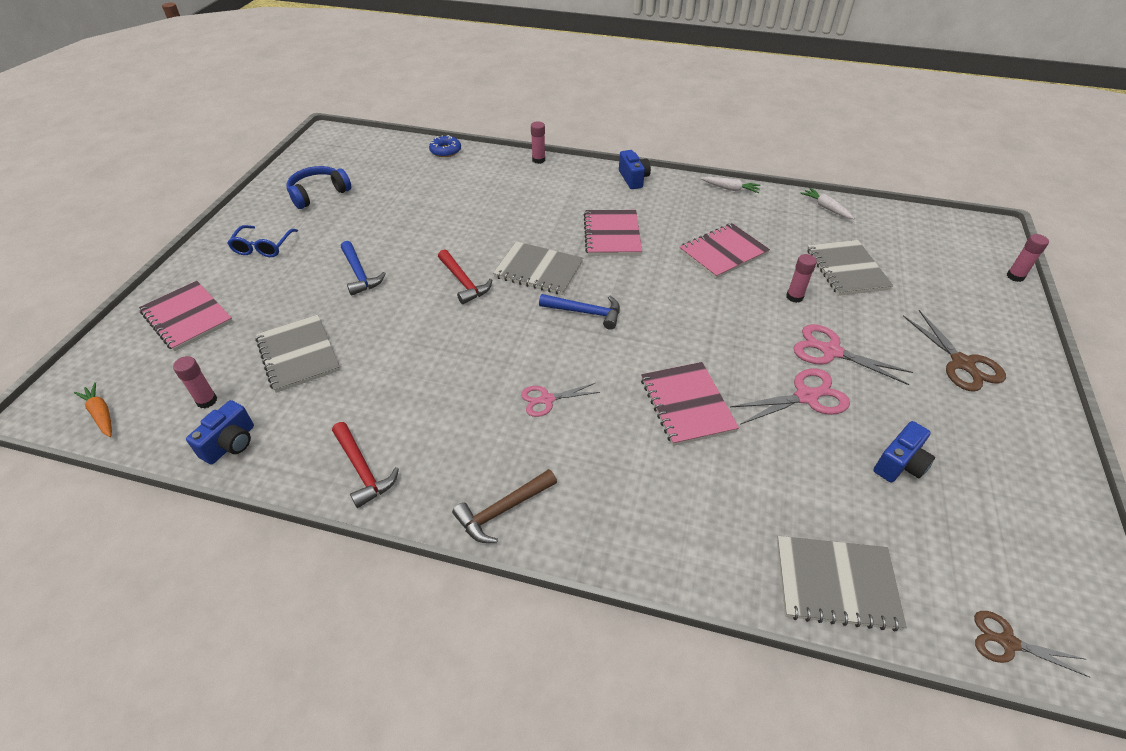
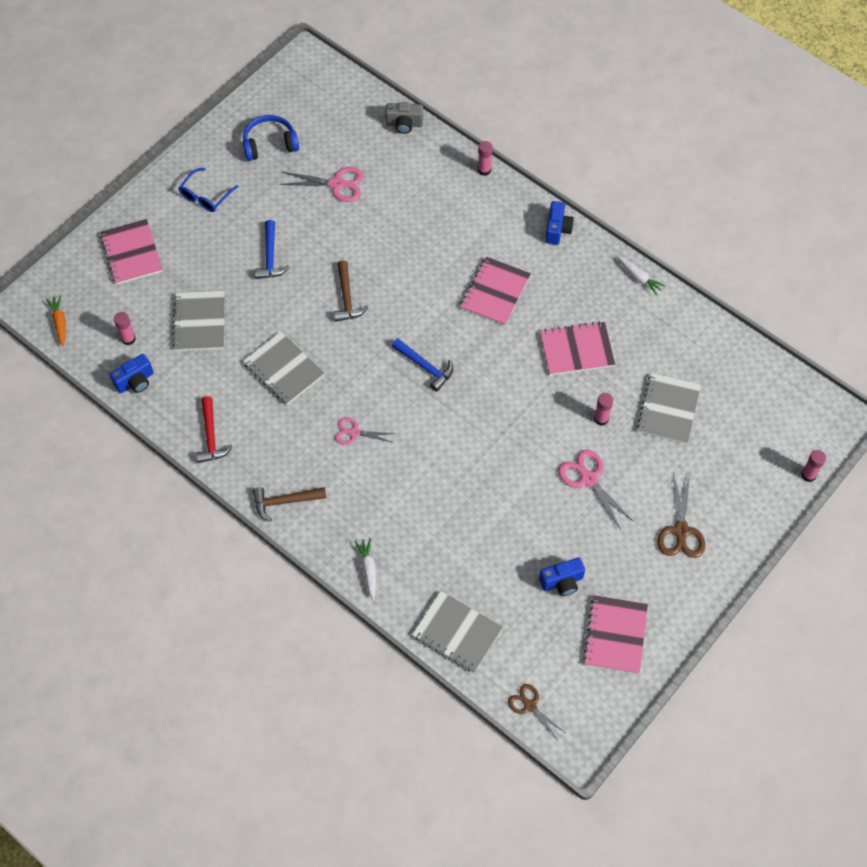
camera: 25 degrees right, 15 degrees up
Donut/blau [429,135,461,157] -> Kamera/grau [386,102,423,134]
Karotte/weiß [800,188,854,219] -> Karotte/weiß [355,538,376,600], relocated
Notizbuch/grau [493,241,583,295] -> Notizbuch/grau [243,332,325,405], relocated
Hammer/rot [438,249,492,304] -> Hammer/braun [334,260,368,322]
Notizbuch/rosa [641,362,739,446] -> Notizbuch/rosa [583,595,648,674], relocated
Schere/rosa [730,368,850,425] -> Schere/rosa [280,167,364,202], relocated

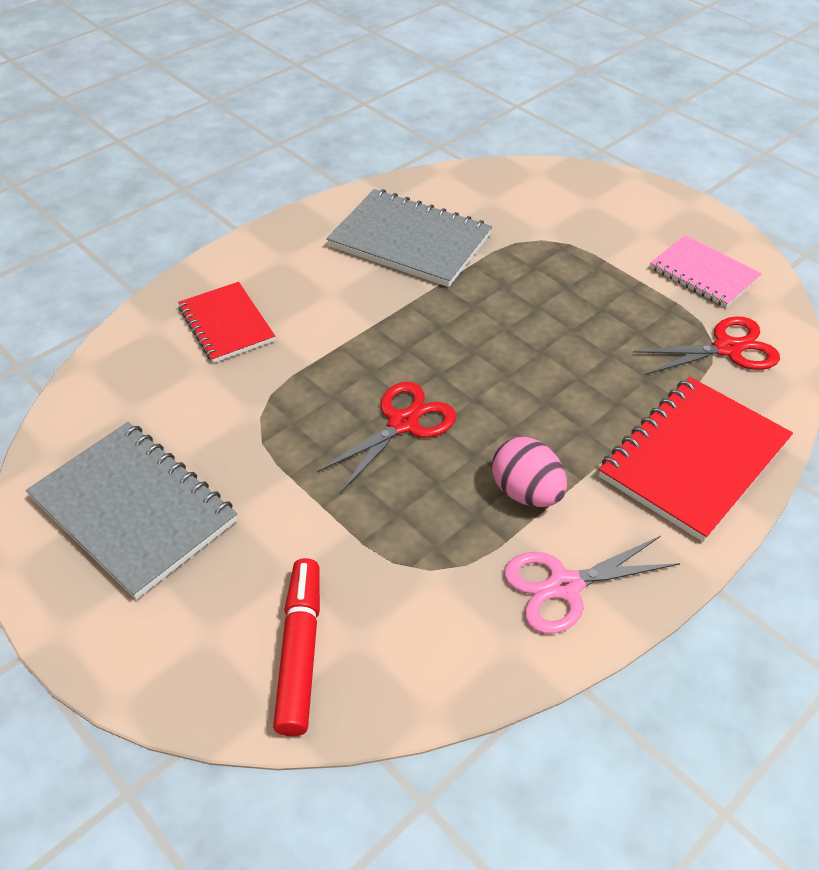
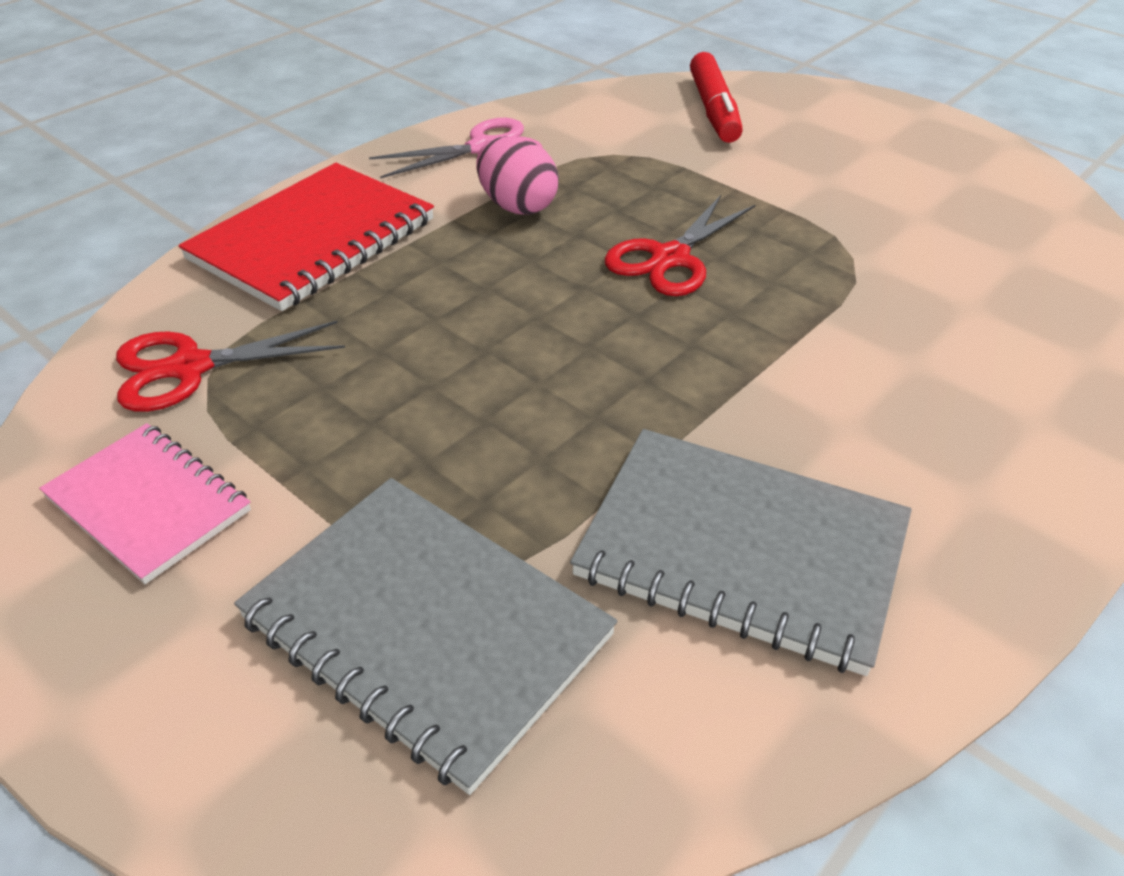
camera: 175 degrees right, 5 degrees down
Notizbuch/rot [178,282,275,363] -> none
Notizbuch/grau [26,422,237,600] -> Notizbuch/grau [234,478,617,795], relocated

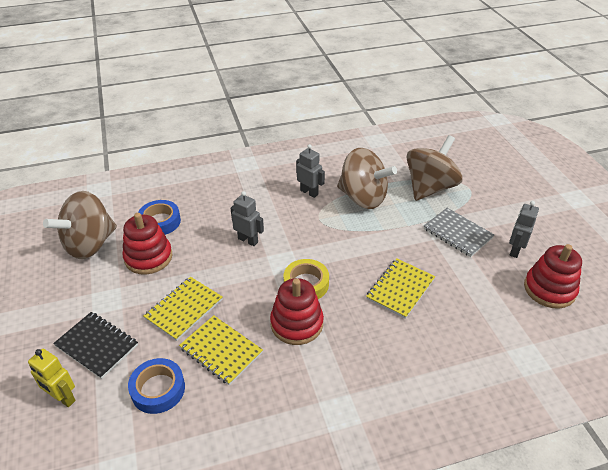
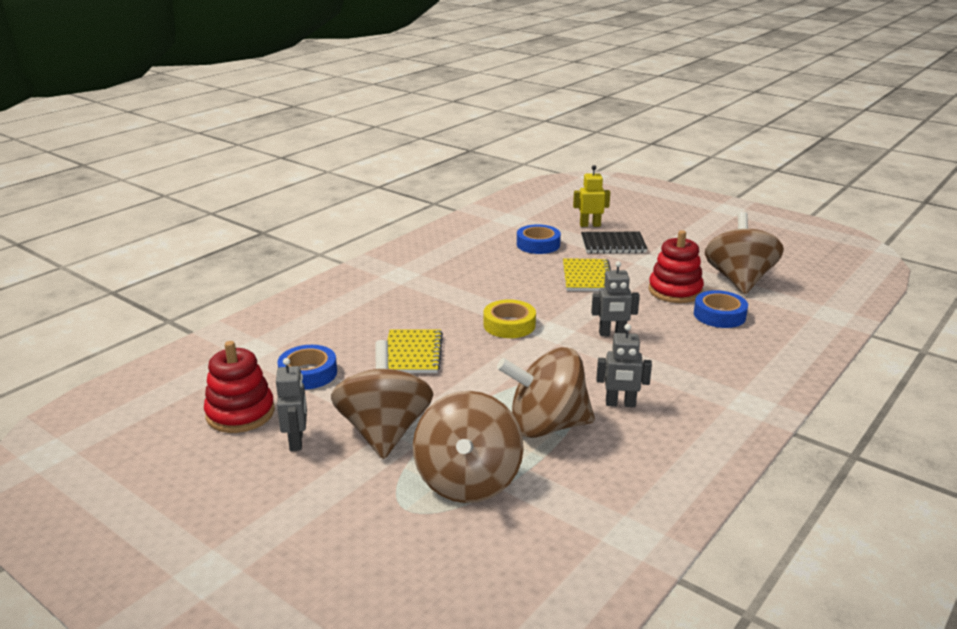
camera: 145 degrees right, 15 degrees down
Notizbuch/grau [424,208,494,257] -> Kreisel/braun [331,340,433,459]
Stapelspielzeug/rot [270,278,324,345] -> none
Notizbuch/gelb [179,315,263,385] -> none
none -> Klebeband/blau [277,345,337,389]

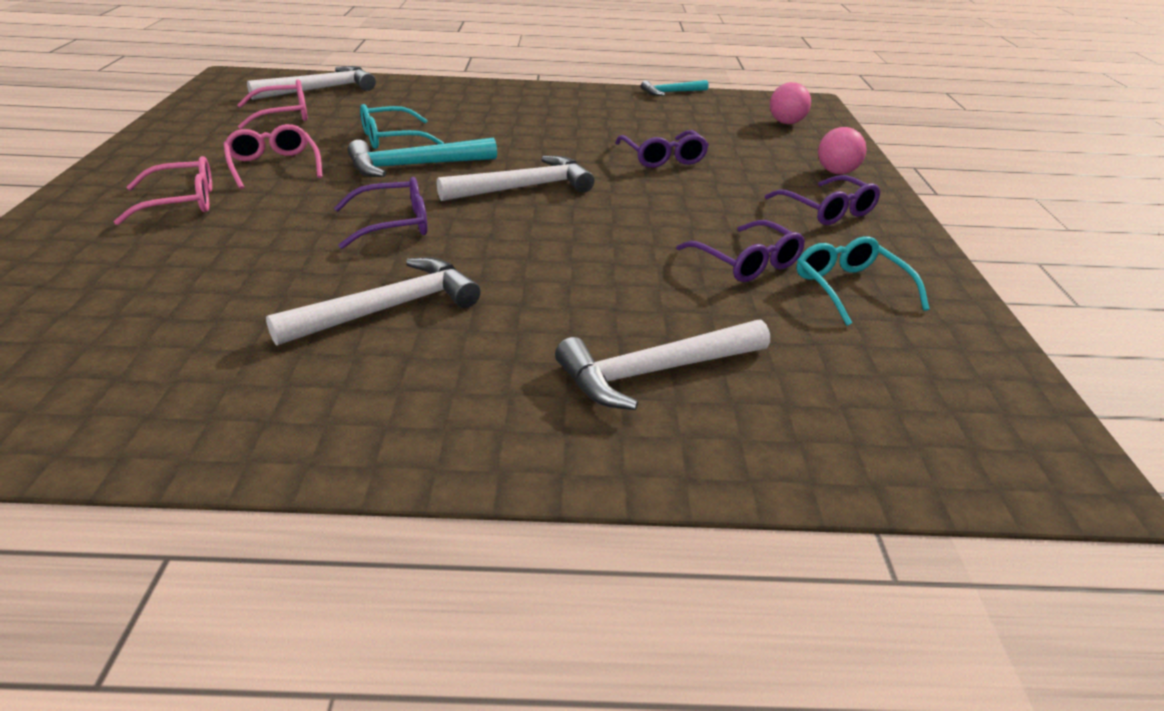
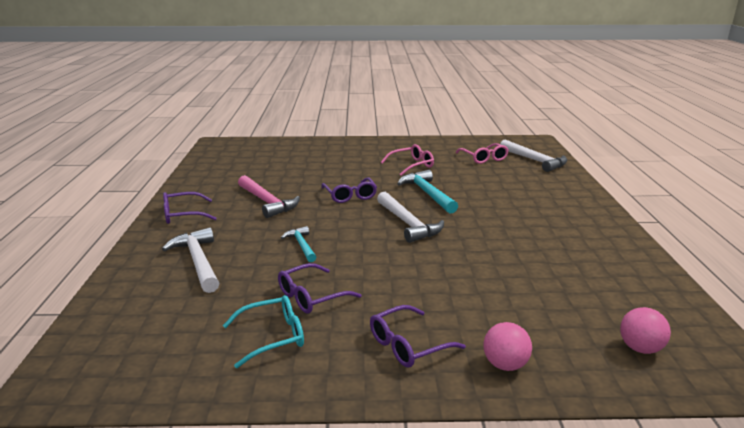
camera: 90 degrees right, 10 degrees down
Hammer/türkis [641,80,709,96] -> Hammer/türkis [281,226,316,262], relocated
Brille/türkis [360,104,444,149] -> none
Brille/lila [615,130,709,168] -> Brille/lila [163,192,217,224], relocated
Brille/rosa [114,156,212,225] -> none
Hammer/weiß [266,257,481,346] -> Hammer/rosa [238,175,300,218]

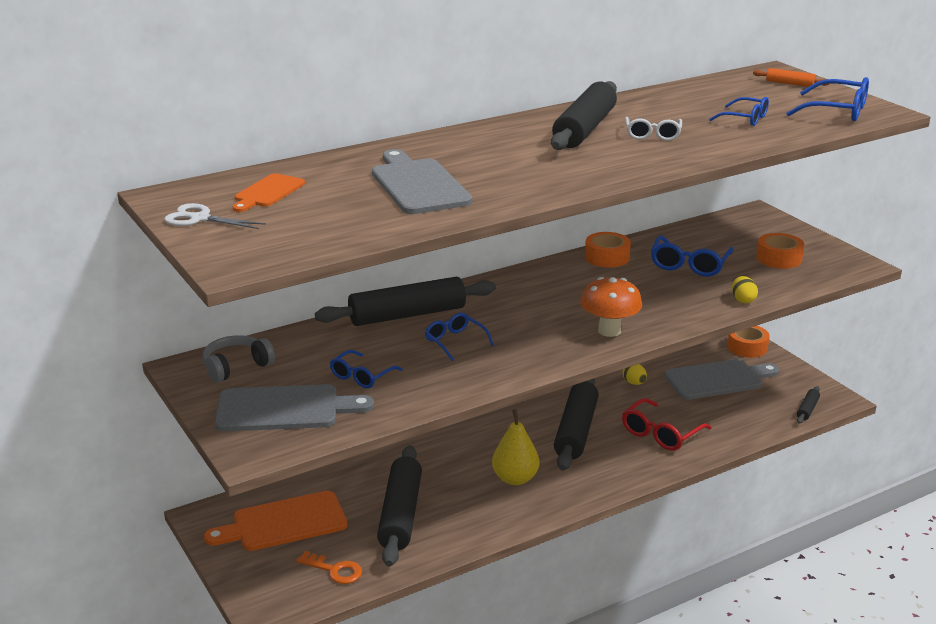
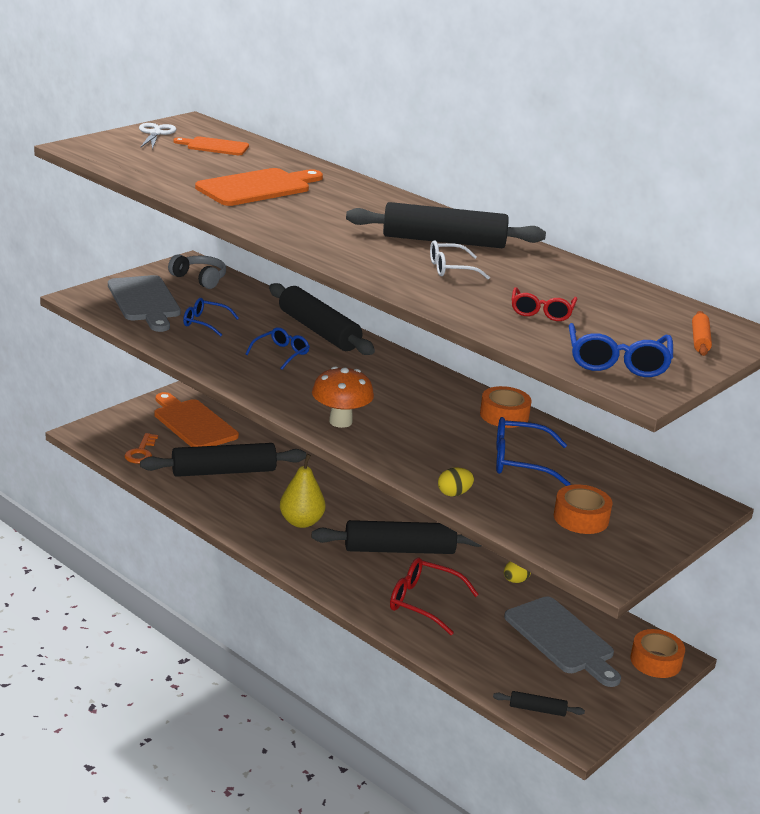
camera: 70 degrees right, 0 degrees up
Brille/blau [709,97,769,126] -> Brille/rot [511,287,577,321]
Schneidebrett/grau [372,149,472,214] -> Schneidebrett/orange [195,168,323,206]

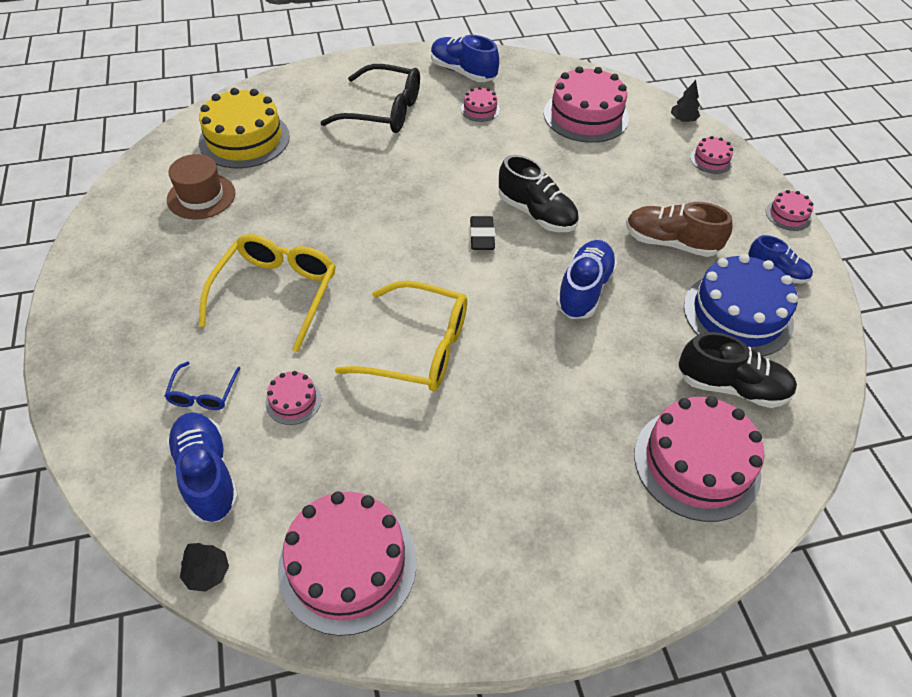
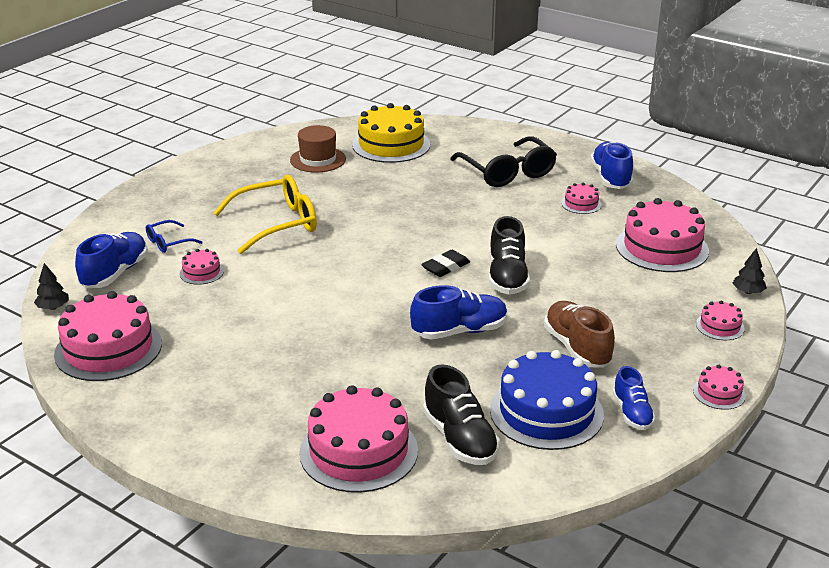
camera: 50 degrees right, 20 degrees down
Brille/gelb [335,281,467,391] -> none

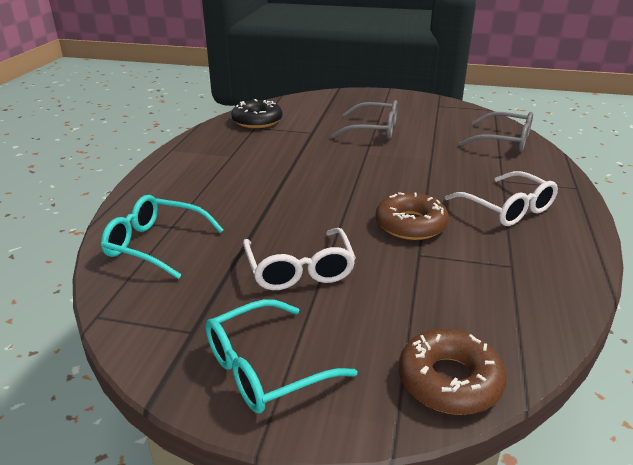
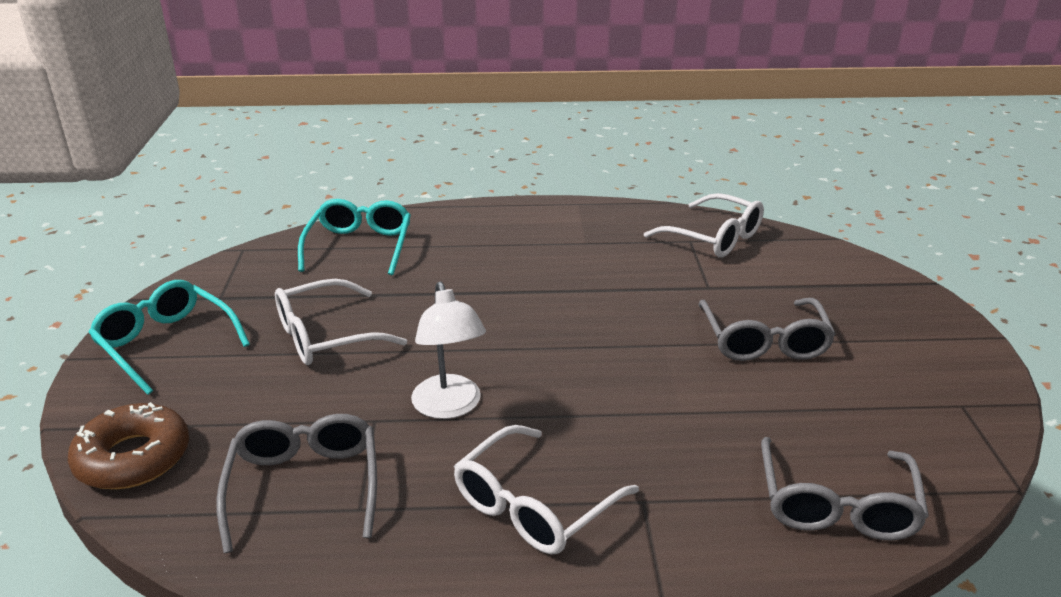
camera: 75 degrees right, 0 degrees up
Donut/schwarz [231,99,283,128] -> Brille/weiß [644,193,764,257]
Donut/braun [375,192,449,240] -> Lampe/weiß [411,282,486,419]
none -> Brille/grau [216,414,377,553]

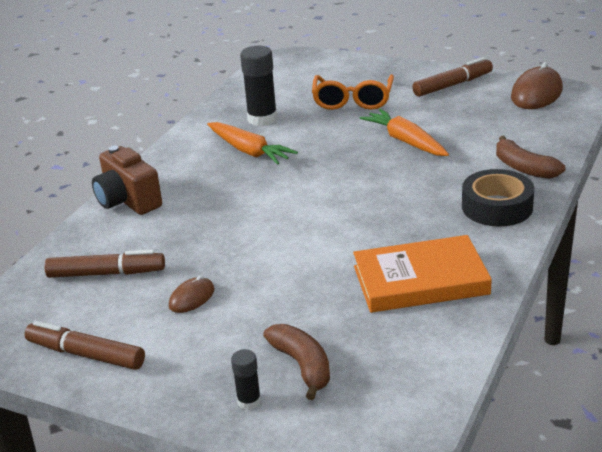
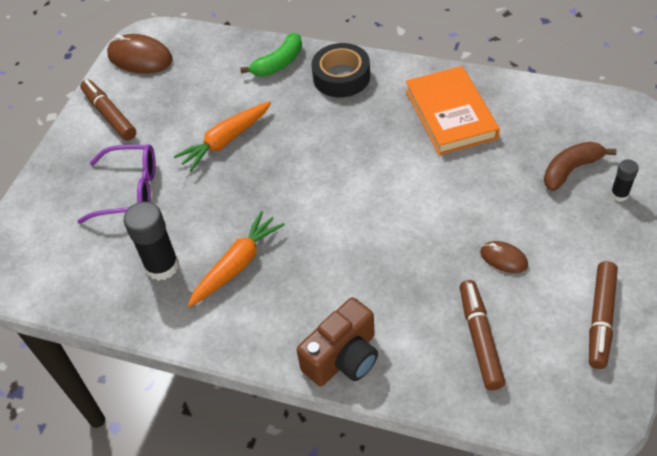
camera: 95 degrees left, 20 degrees up
Brille/orange [312,74,394,110] -> Brille/lila [77,144,156,224]
Banane/braun [496,136,565,179] -> Banane/grün [240,32,302,76]

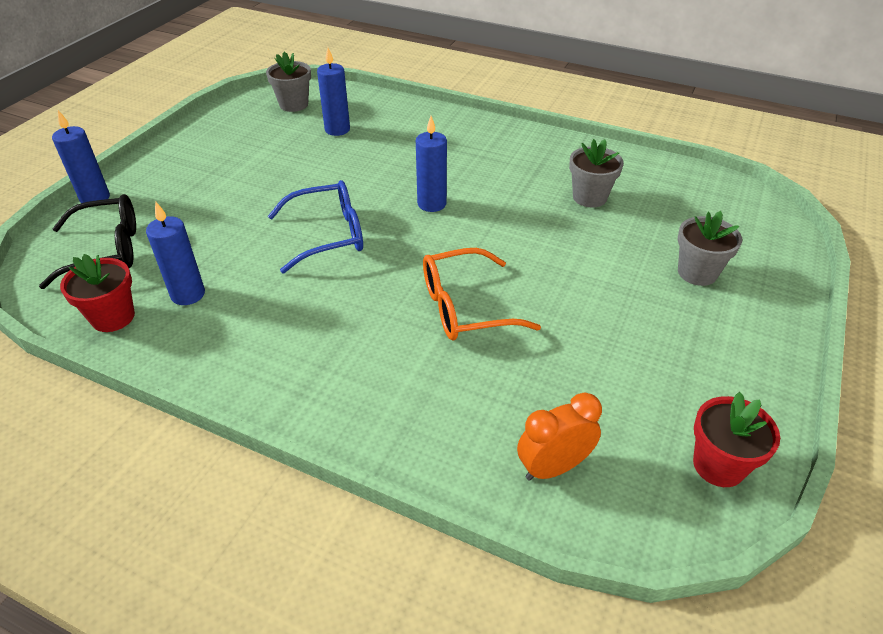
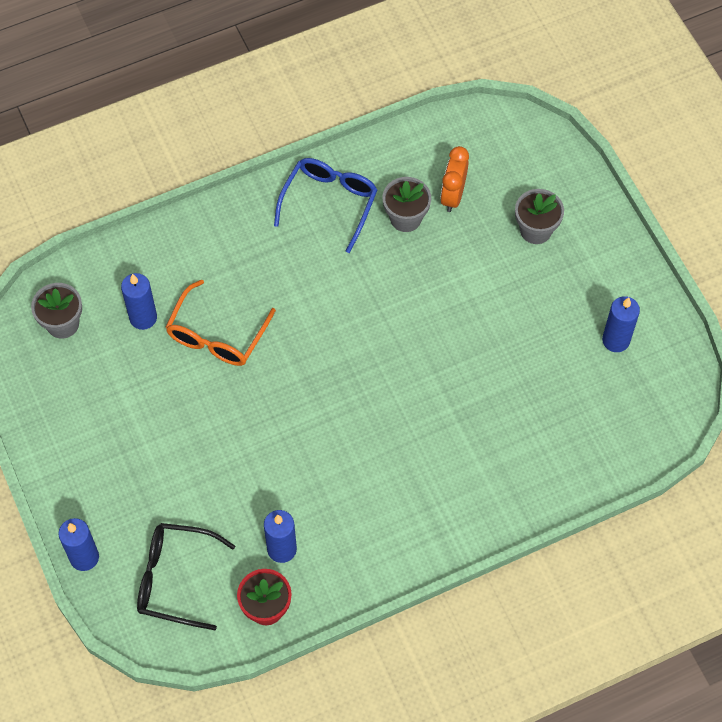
camera: 50 degrees left, 20 degrees up
Kerze/blau [416,116,447,212] -> Kerze/blau [602,296,640,352], relocated
Brille/blau [268,180,363,273] -> Brille/blau [274,158,378,253], relocated
Brille/schwarz [39,194,136,289] -> Brille/schwarz [137,523,235,630], 105 degrees counterclockwise
Brille/orange [423,248,541,340] -> Brille/orange [166,279,276,366], relocated
Blumentopf/rot [693,392,780,487] -> none
Wecker/orange [517,393,602,481] -> Wecker/orange [440,146,469,212], relocated

